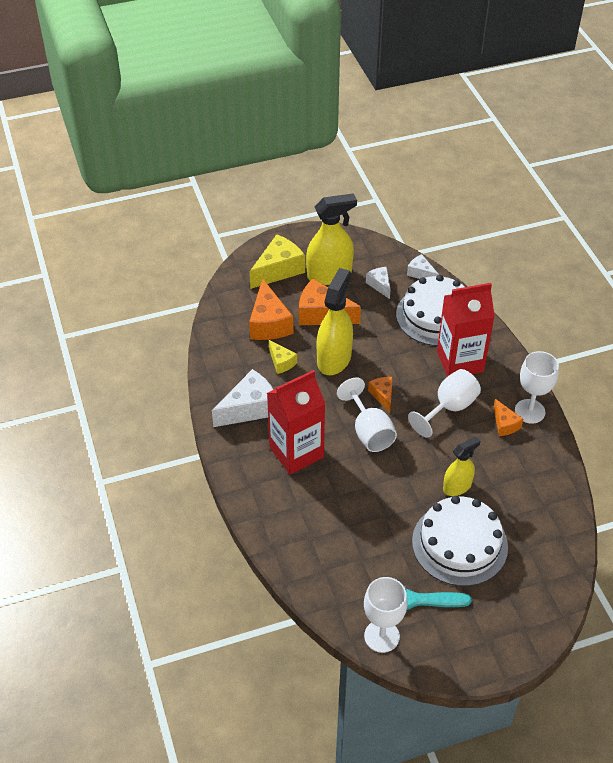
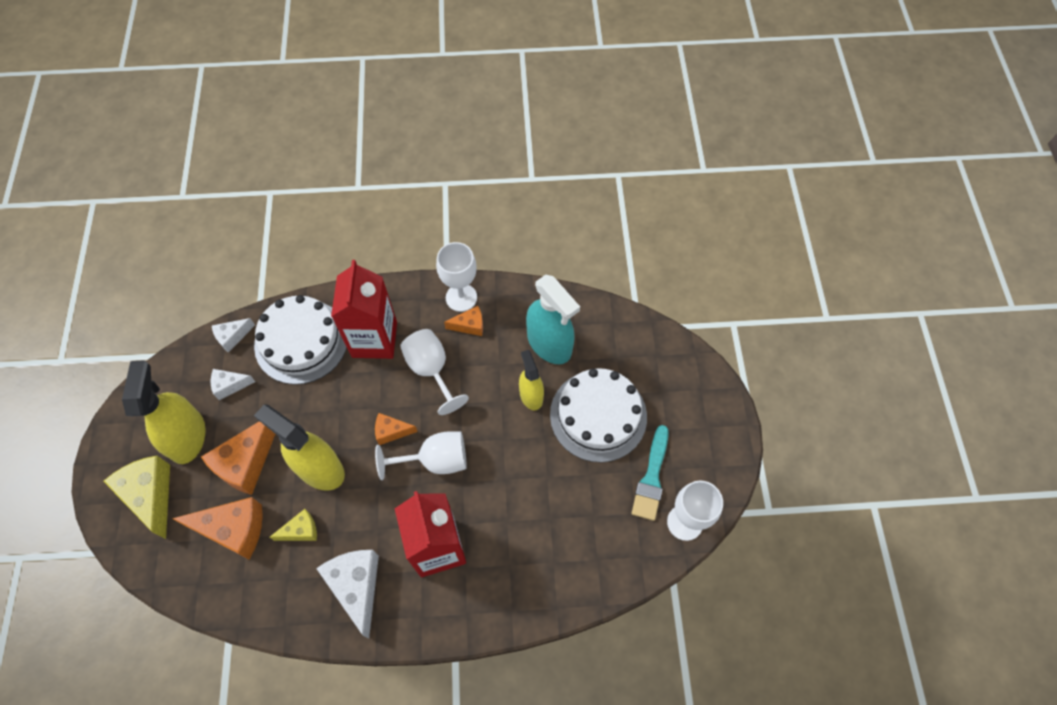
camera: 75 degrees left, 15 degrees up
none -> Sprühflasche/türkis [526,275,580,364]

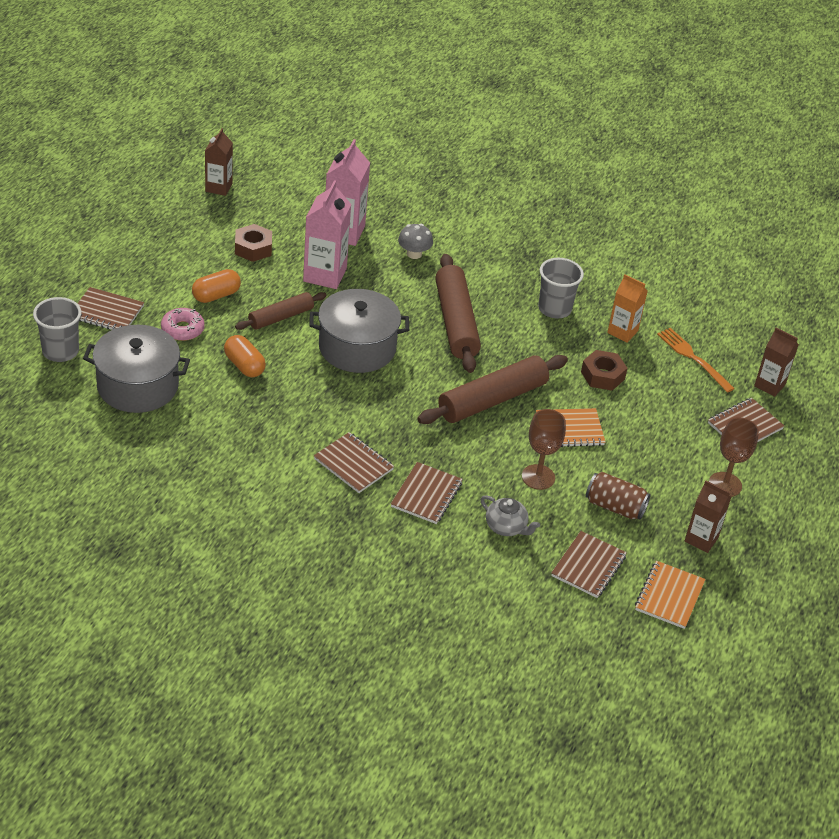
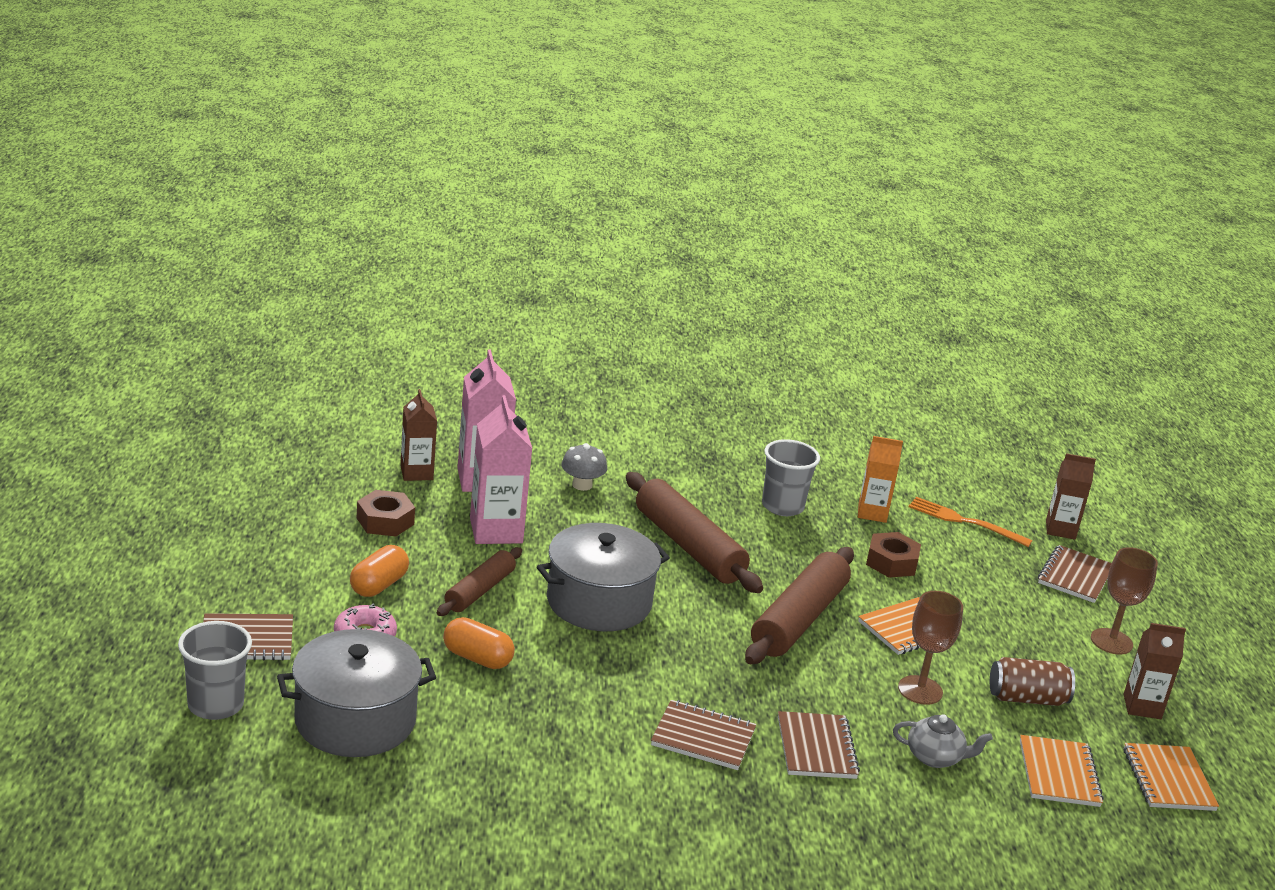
camera: 25 degrees left, 15 degrees down
Getränkekarton/braun [205,128,233,196] -> Getränkekarton/braun [400,389,437,481], relocated
Notizbuch/braun [551,531,627,598] -> Notizbuch/orange [1020,735,1104,807]

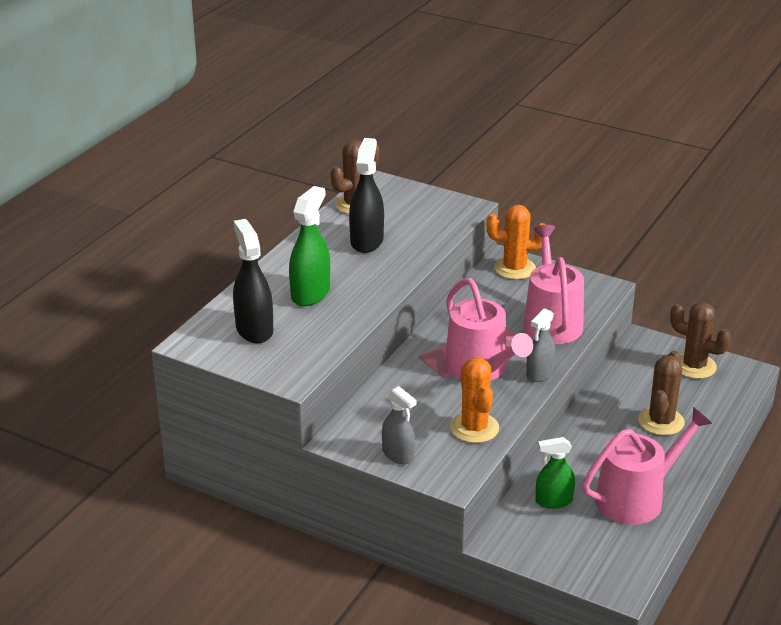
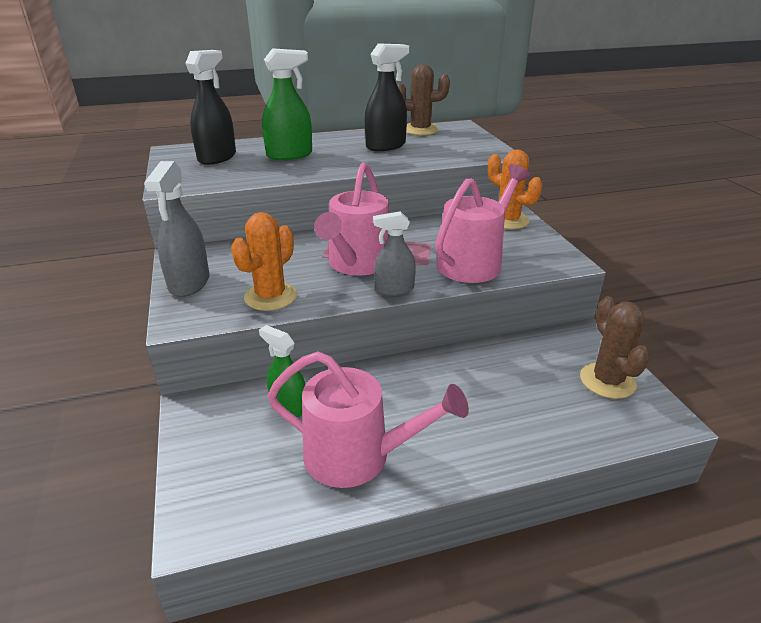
camera: 45 degrees right, 0 degrees up
Kaktus/braun [638,351,685,435] -> none
Sprühflasche/grau [382,386,417,464] -> Sprühflasche/grau [144,161,210,297], x1.51

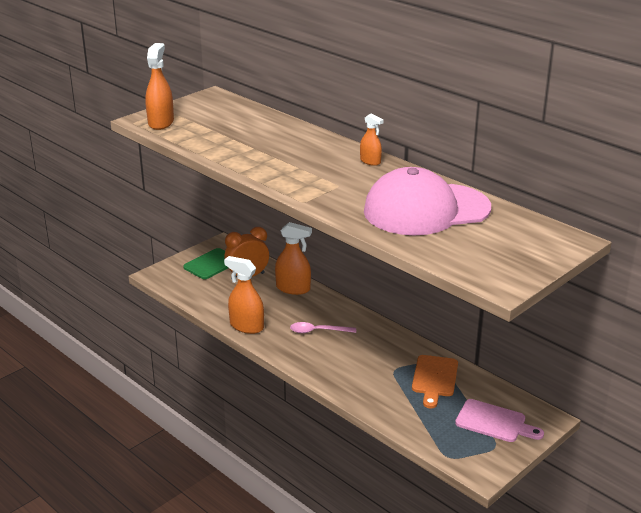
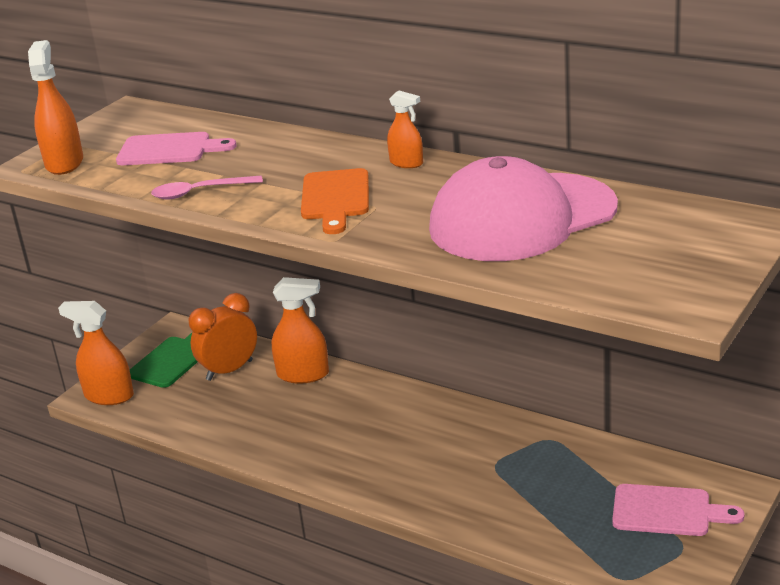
camera: 10 degrees left, 0 degrees up
Sprühflasche/orange [224,256,264,334] -> Sprühflasche/orange [58,301,134,405], relocated
Löffel/rosa [290,322,356,333] -> Löffel/rosa [151,176,263,200], relocated
Schneidebrett/orange [412,355,458,408] -> Schneidebrett/orange [301,168,369,234], relocated
none -> Schneidebrett/rosa [116,132,237,165]

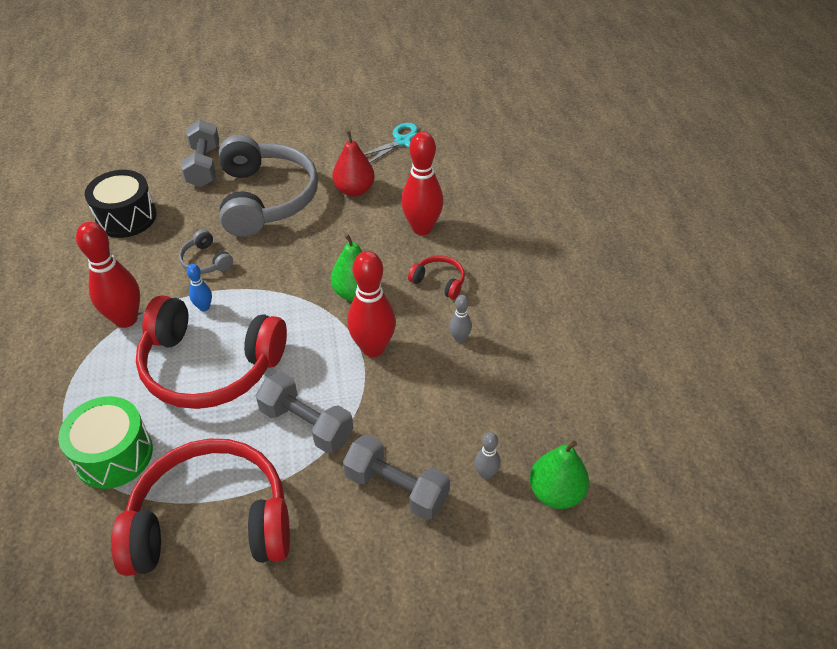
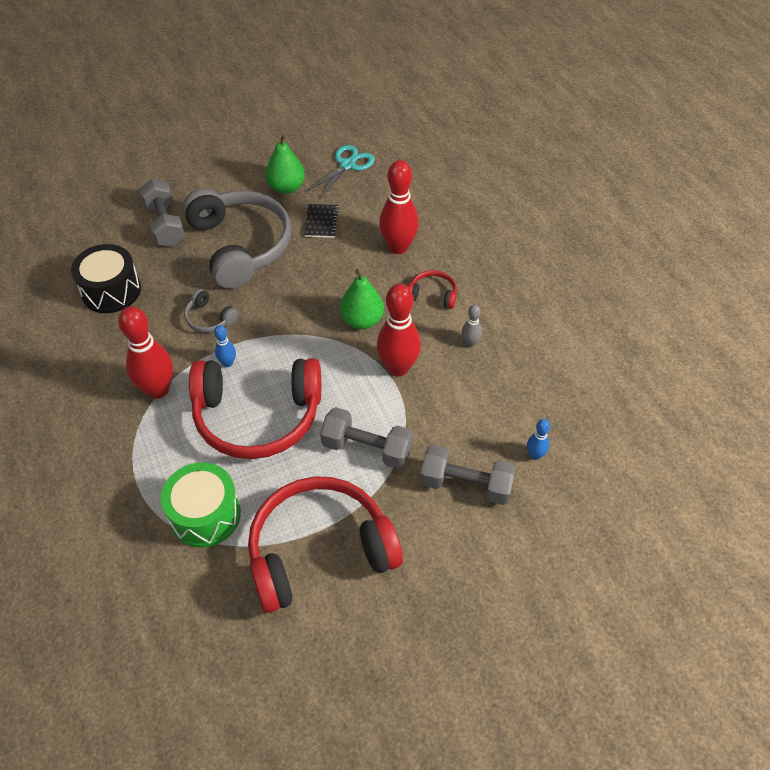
camera: 15 degrees left, 5 degrees up
Birne/rot [332,130,375,197] -> Notizbuch/schwarz [304,204,339,238]
Bowlingkegel/grau [475,432,500,479] -> Bowlingkegel/blau [527,419,550,460]
Birne/grün [530,441,589,509] -> Birne/grün [265,134,305,194], relocated

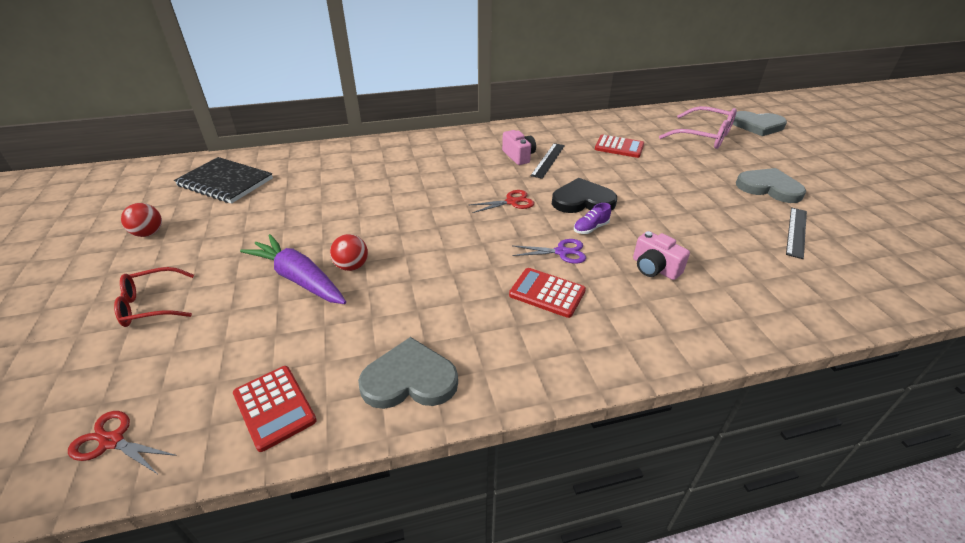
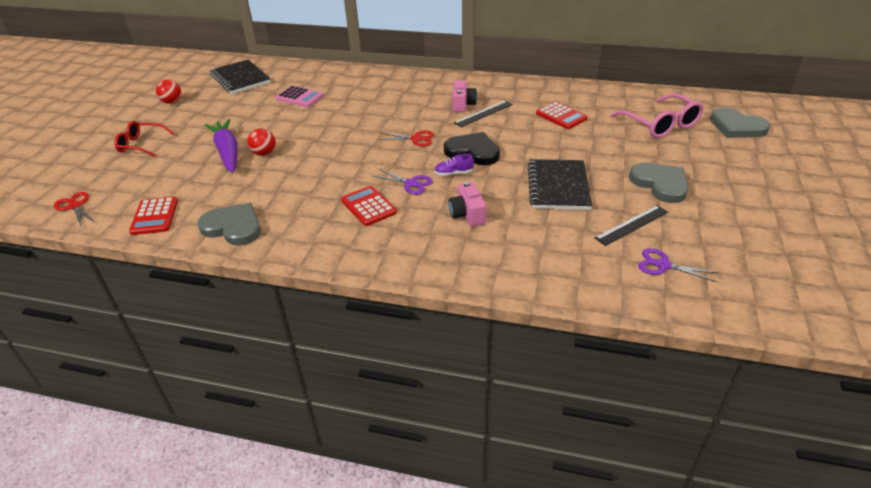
camera: 30 degrees right, 0 degrees up
none -> Taschenrechner/rosa [276,86,324,107]
none -> Notizbuch/schwarz [527,159,592,210]
none -> Schere/lila [638,248,718,282]

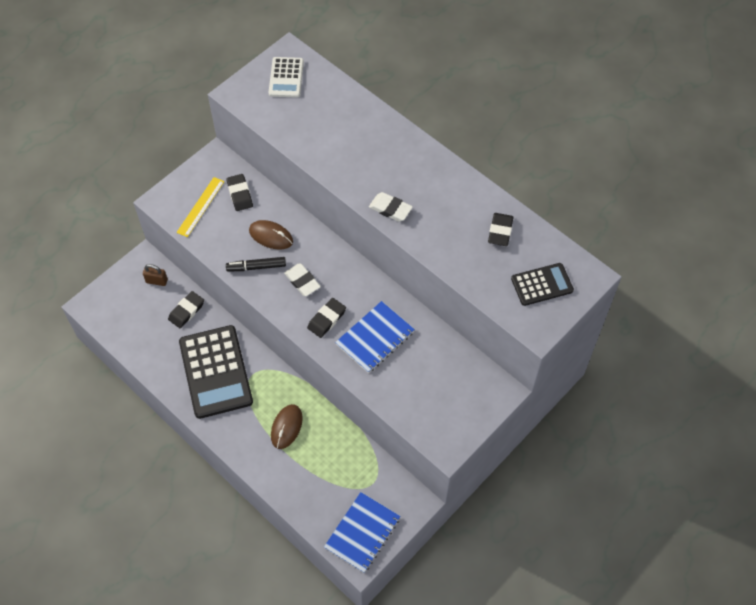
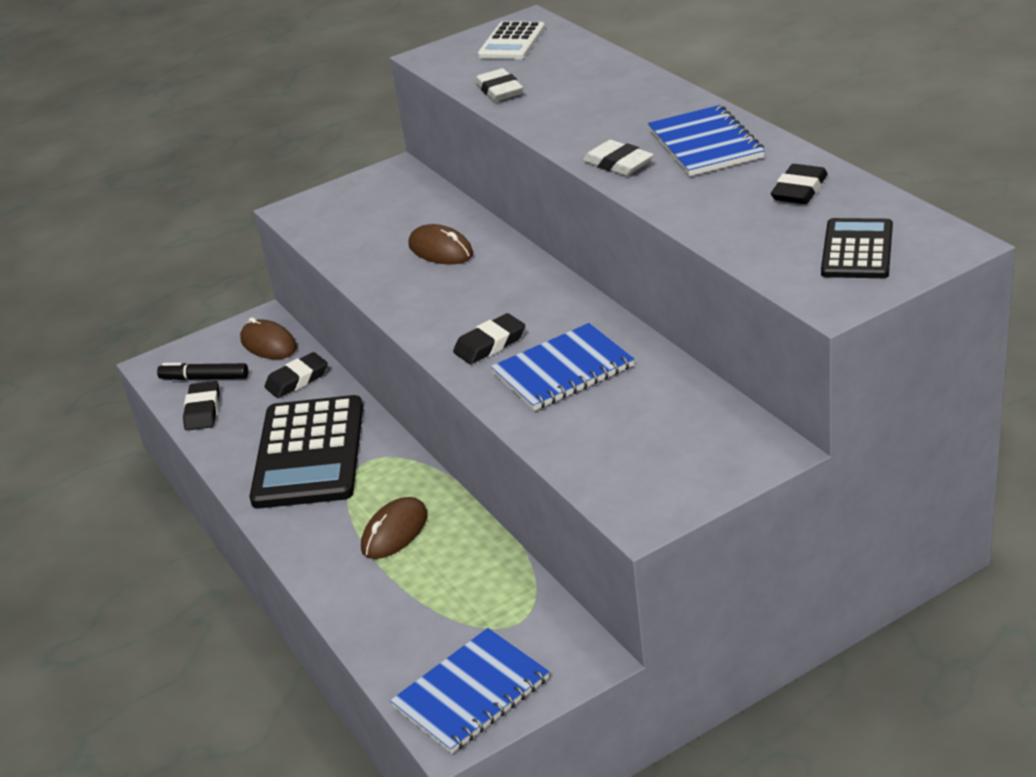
camera: 20 degrees right, 25 degrees down
Radiergummi/schwarz [226,174,253,211] -> Radiergummi/schwarz [183,381,220,431], relocated
Lineal/gelb [177,177,224,237] -> none
Filzstift/schwarz [226,257,286,271] -> Filzstift/schwarz [157,363,248,380], relocated
Taschenrechner/schwarz [511,263,574,306] -> Taschenrechner/schwarz [821,218,893,278], 75 degrees counterclockwise
Vorhängeschloss/braun [143,264,168,286] -> Computermaus/braun [240,317,297,359]
Radiergummi/weiß [284,264,321,296] -> Radiergummi/weiß [475,68,523,102], relocated
none -> Notizbuch/blau [648,105,765,176]

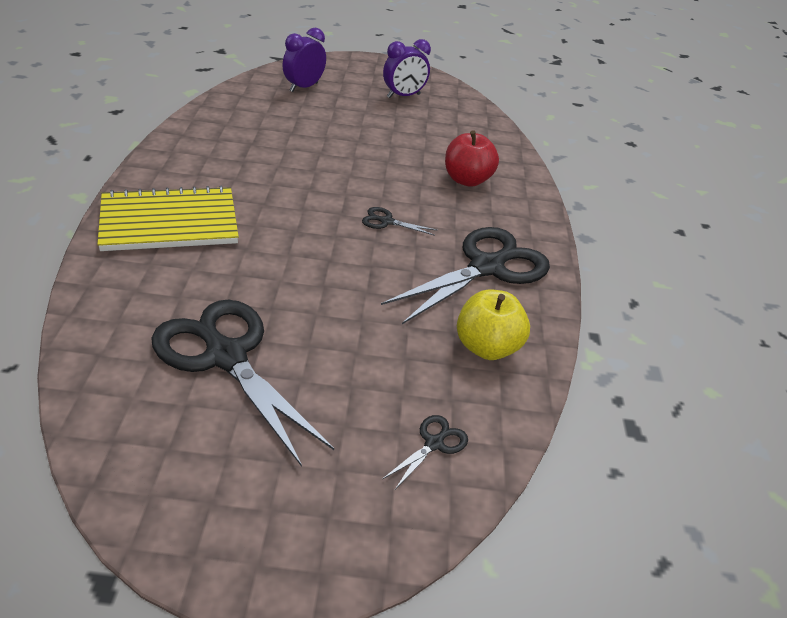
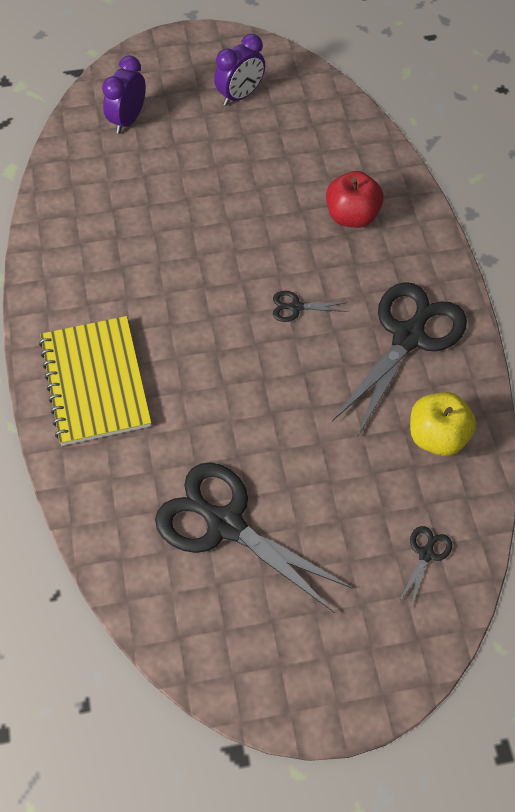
camera: 10 degrees left, 20 degrees up
Notizbuch/gelb [97,186,239,251] -> Notizbuch/gelb [39,316,152,446], 75 degrees counterclockwise

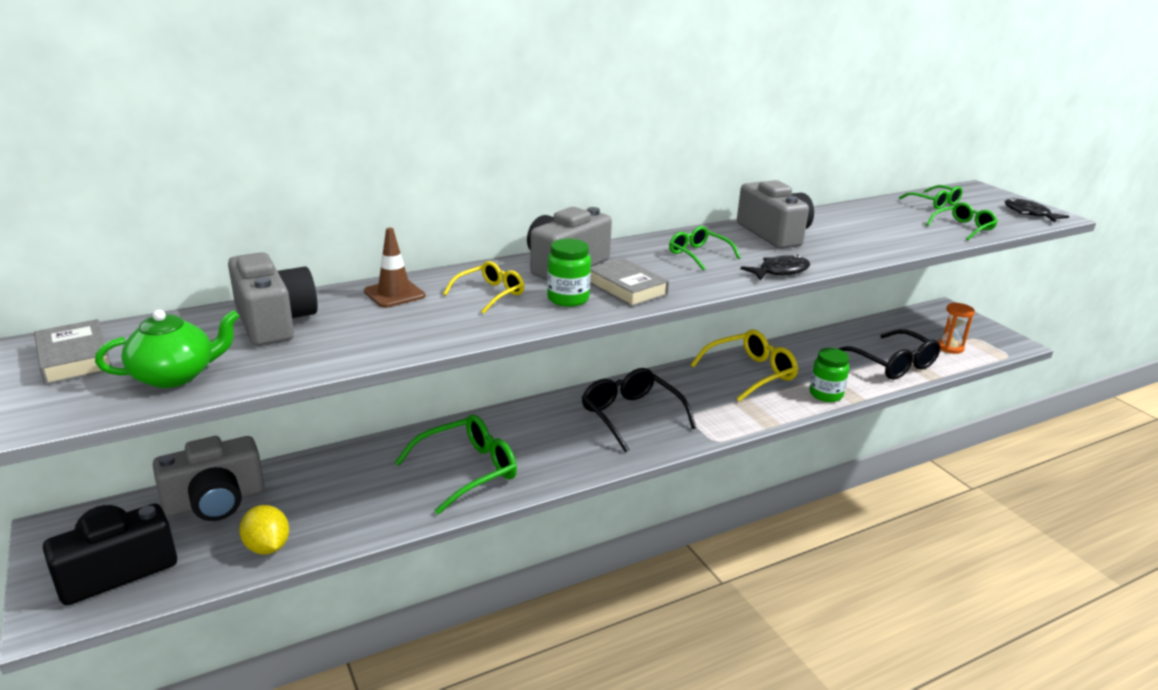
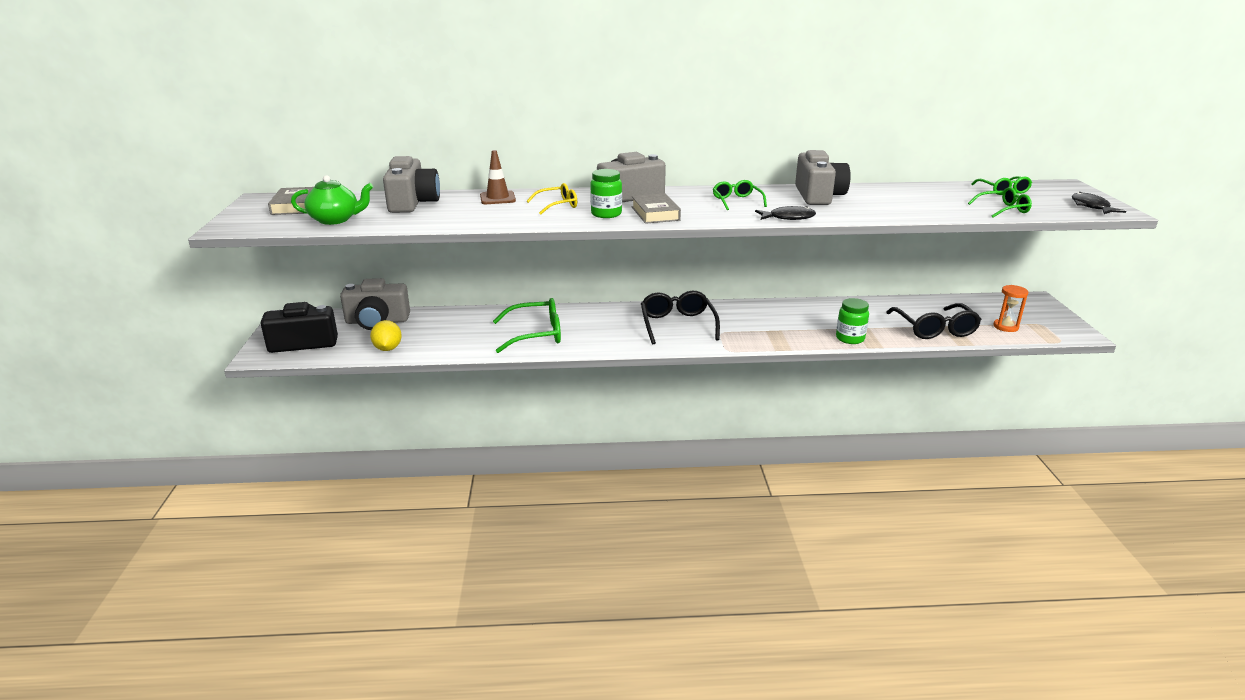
camera: 25 degrees right, 0 degrees up
Brille/gelb [691,330,798,402] -> none

